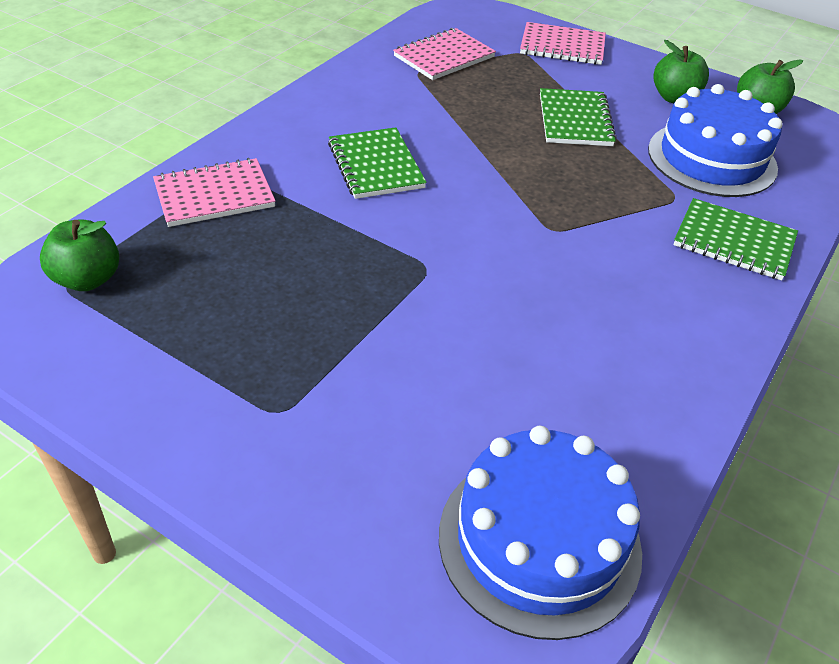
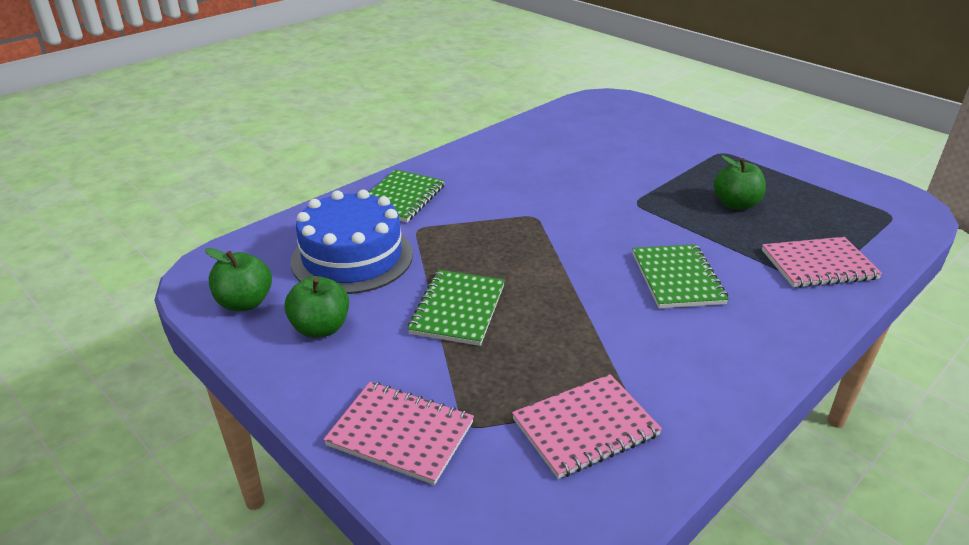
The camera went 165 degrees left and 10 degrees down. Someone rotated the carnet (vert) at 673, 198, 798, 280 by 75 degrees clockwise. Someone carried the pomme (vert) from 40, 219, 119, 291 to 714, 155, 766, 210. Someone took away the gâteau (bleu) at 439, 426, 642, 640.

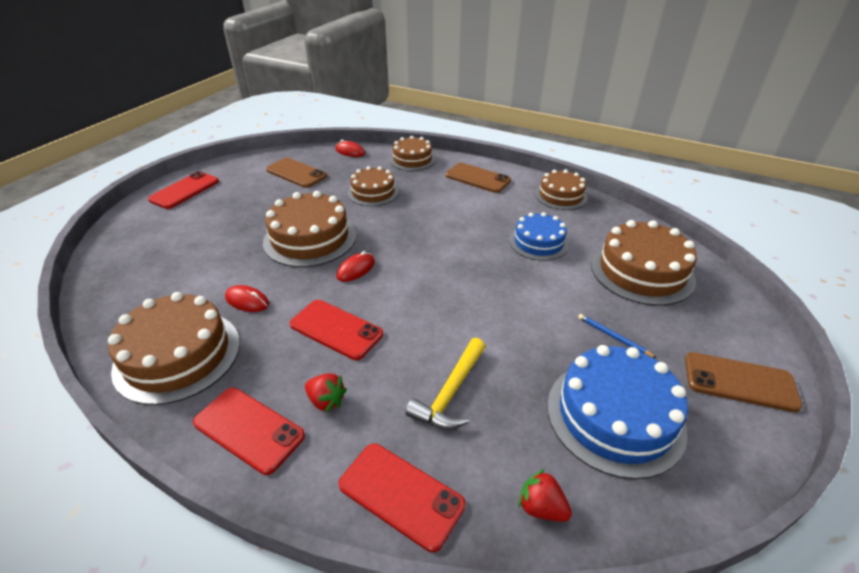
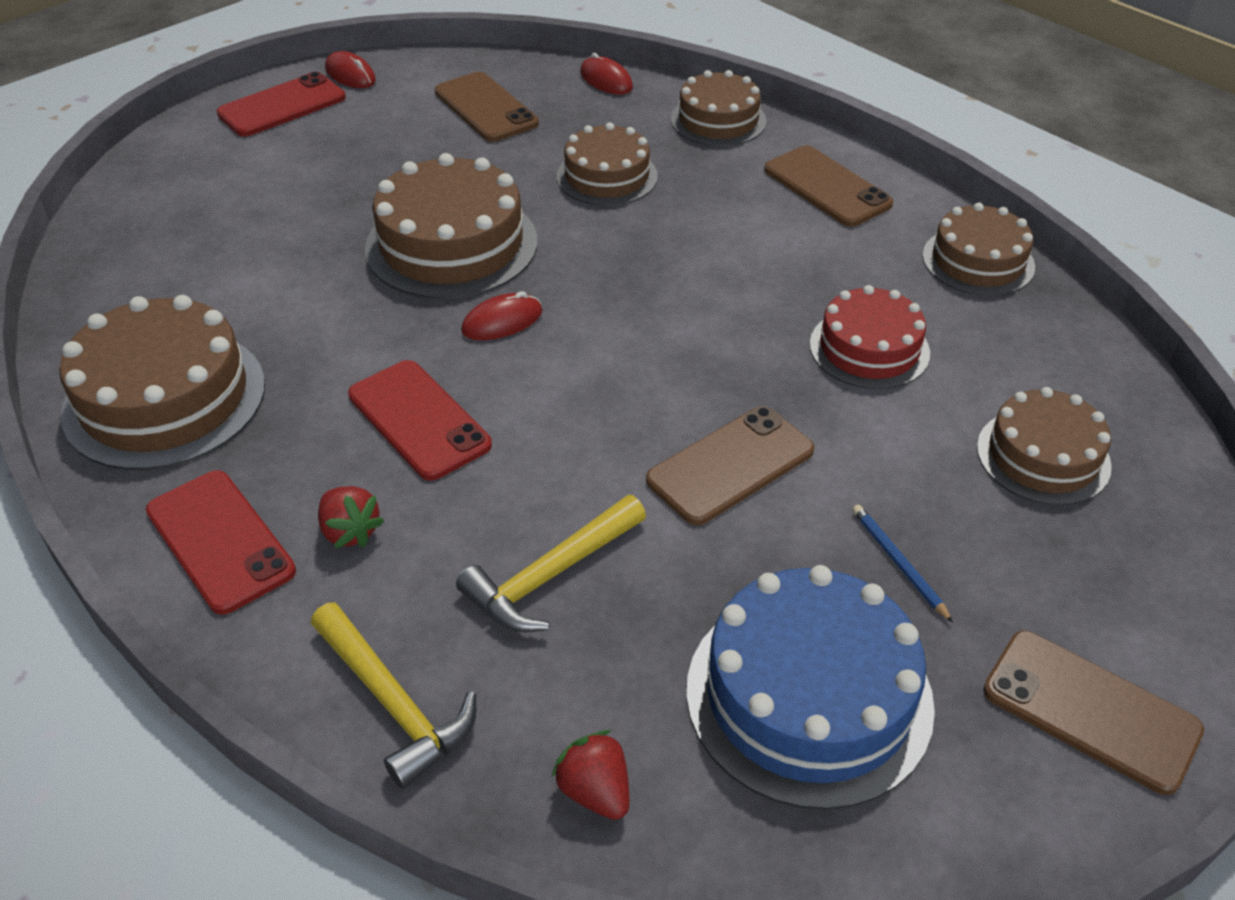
The camera went 20 degrees right and 5 degrees up. Someone repainted the gâteau (bleu) at 509, 212, 569, 261, which became the gâteau (rouge) at 810, 285, 930, 389. Someone scaled the gâteau (marron) at 591, 220, 697, 306 by 0.63. Someone carried the souris (rouge) from 225, 285, 269, 312 to 325, 51, 376, 88. Someone swapped the téléphone (rouge) at 339, 443, 466, 553 for the marteau (jaune) at 311, 602, 476, 789. Someone put down the téléphone (marron) at 646, 406, 814, 525.

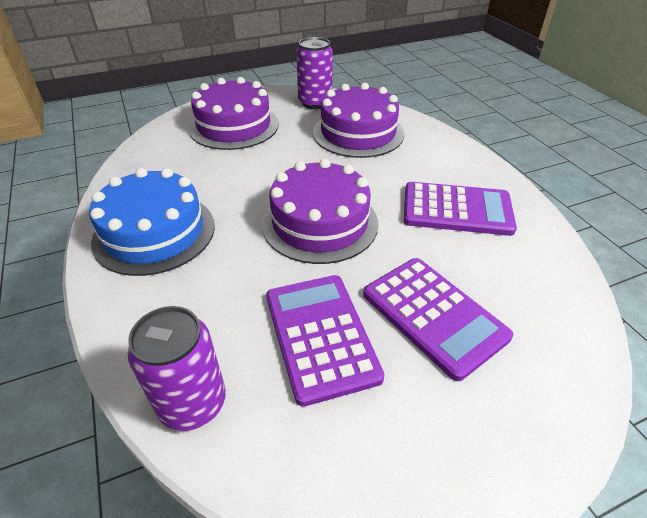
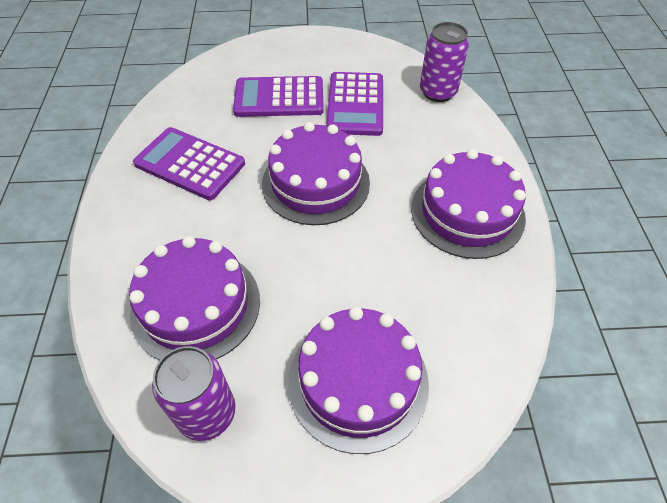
The camera went 160 degrees left and 10 degrees up. Someone repainted the gâteau (bleu) at 89, 168, 215, 276, which became the gâteau (violet) at 411, 149, 526, 259. Someone rotated the calculatrice (violet) at 363, 258, 513, 381 by 75 degrees counterclockwise.

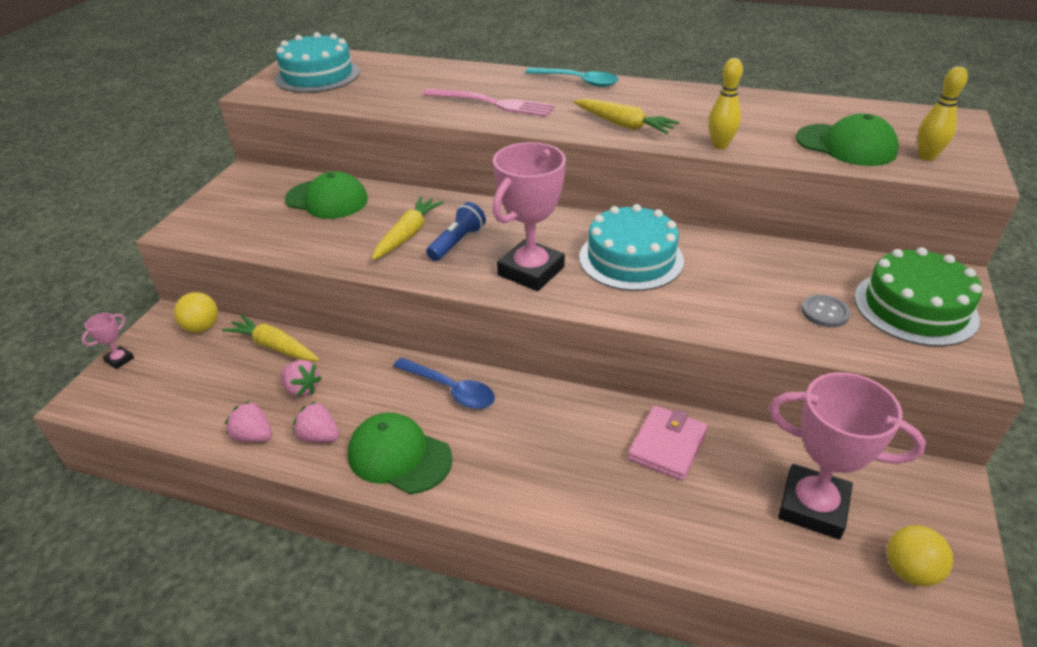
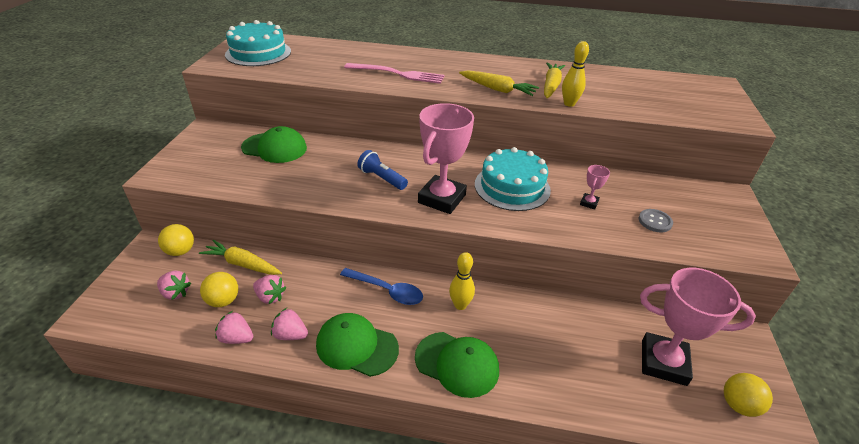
The camera went 10 degrees left and 0 degrees up. Someone carried the quille (jaune) from 918, 66, 968, 161 to 449, 252, 475, 310. Someone took away the cuillère (turquoise) at 525, 68, 619, 87. Someone carried the casquette (vert) from 796, 114, 899, 166 to 415, 332, 499, 398. Someone carried the carotte (jaune) from 372, 197, 444, 260 to 544, 63, 565, 99. Someone rotated the lampe de poche (bleu) at 426, 202, 486, 261 by 75 degrees counterclockwise. Someone took away the gâteau (vert) at 854, 247, 982, 347. Someone carried the trophée (rose) from 82, 313, 134, 369 to 580, 165, 610, 210. Someone took away the portefeuille (rose) at 627, 406, 708, 481. Someone put down the fraise (rose) at 157, 271, 191, 300. Someone put down the balle (jaune) at 200, 272, 238, 307.

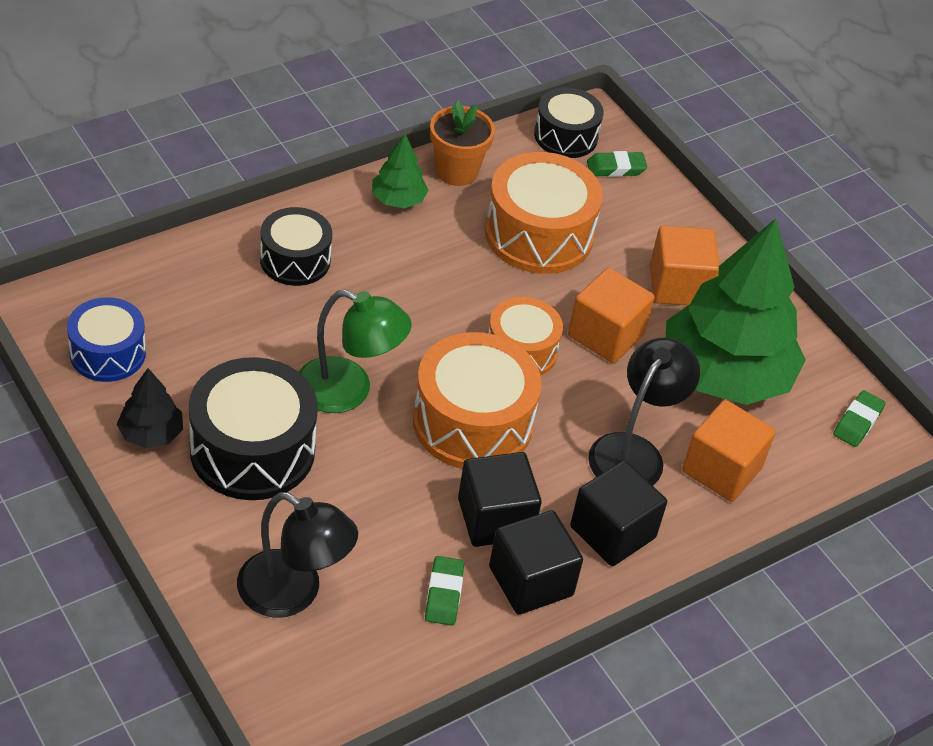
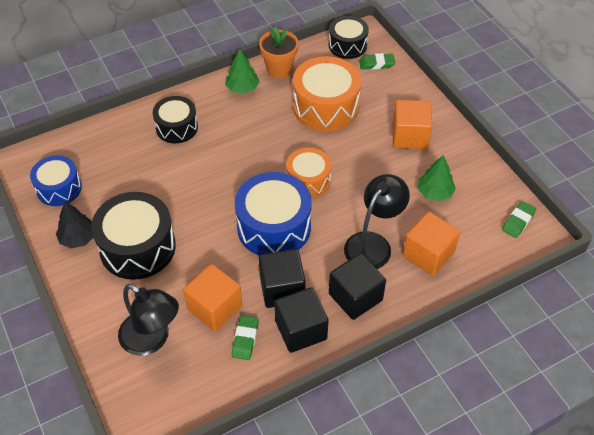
The camera went 10 degrees right and 5 degrees up. Someone scaled the arbre (vert) at 666, 218, 806, 405 by 0.43. Someone carried the cube (orange) from 568, 268, 655, 363 to 183, 264, 242, 331. Someone took away the lampe (vert) at 299, 290, 412, 413. Someone repainted the tambour (orange) at 413, 332, 542, 469, which became the tambour (bleu) at 235, 172, 312, 255.

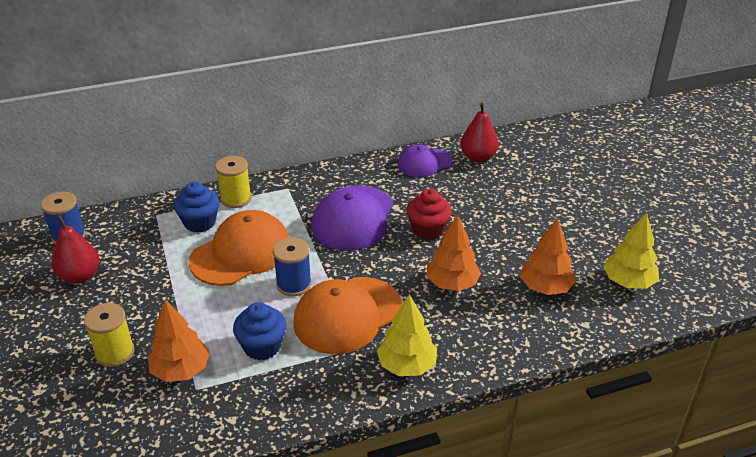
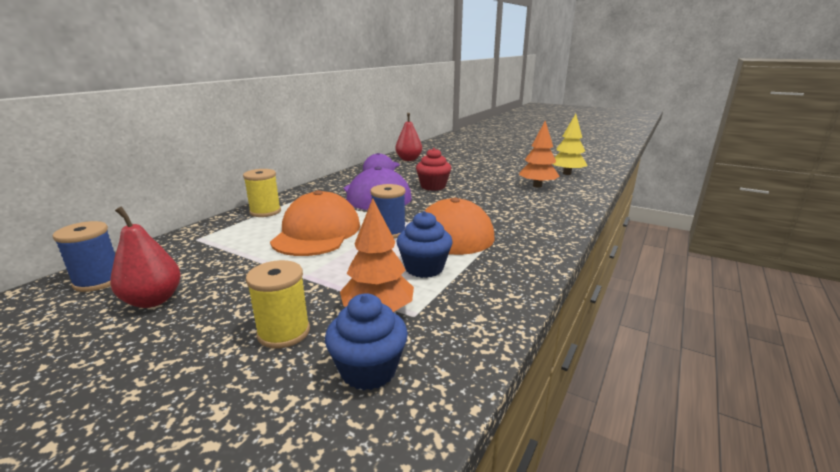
The camera went 40 degrees left and 15 degrees down. Someone carried the muffin (bleu) from 174, 182, 219, 233 to 325, 294, 408, 390. Someone took away the arbre (orange) at 427, 214, 481, 291. Someone took away the arbre (jaune) at 377, 294, 437, 376.

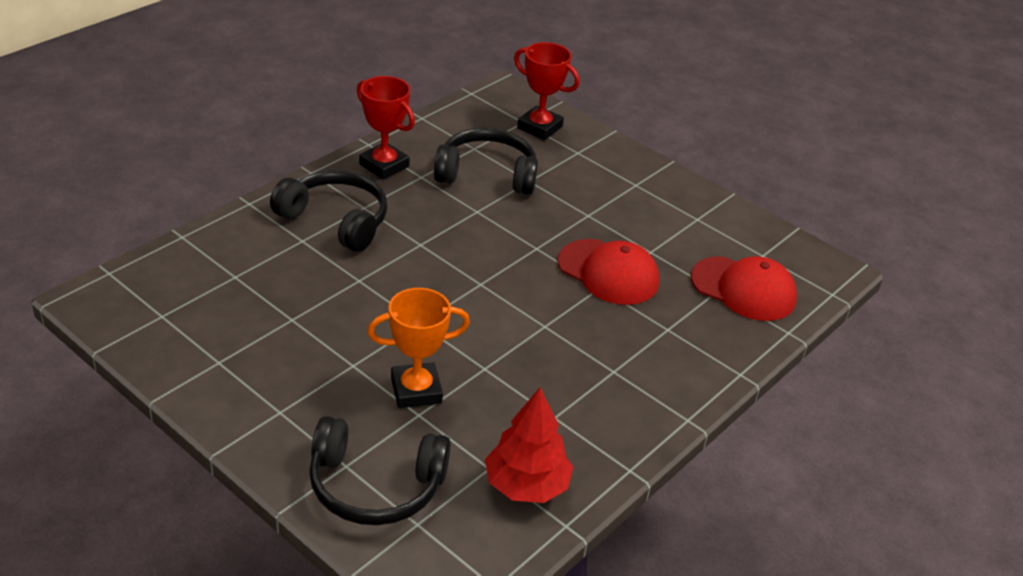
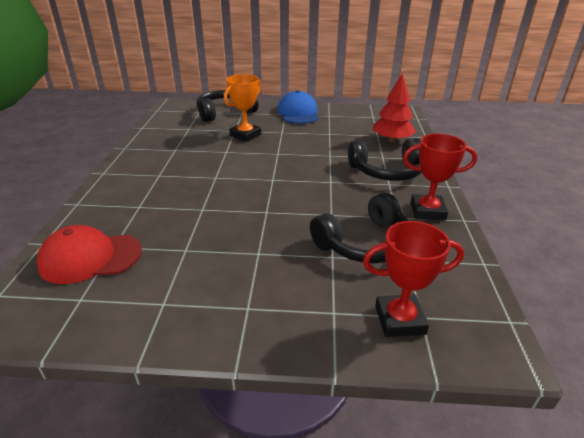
The camera went 145 degrees right and 5 degrees down. Someone took away the casquette (rouge) at 558, 239, 659, 305. Someone carried the arbre (rouge) from 485, 387, 573, 503 to 373, 73, 416, 143. Someone put down the casquette (bleu) at 278, 90, 319, 124.

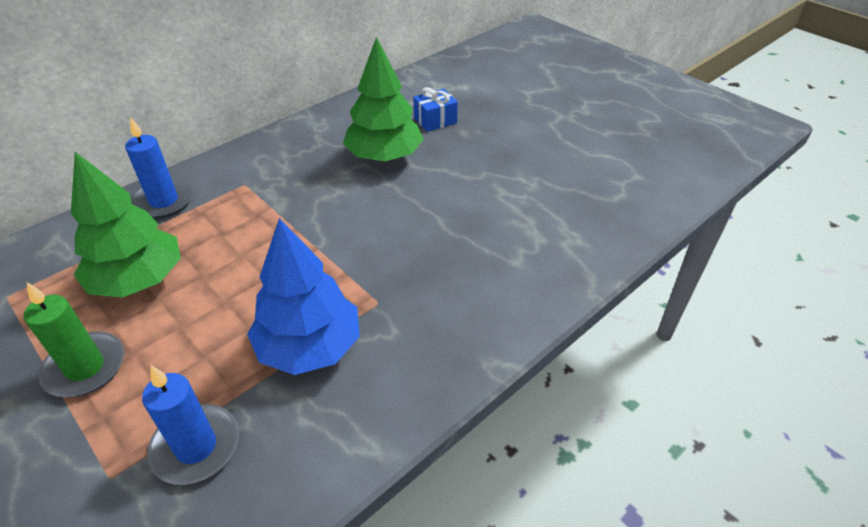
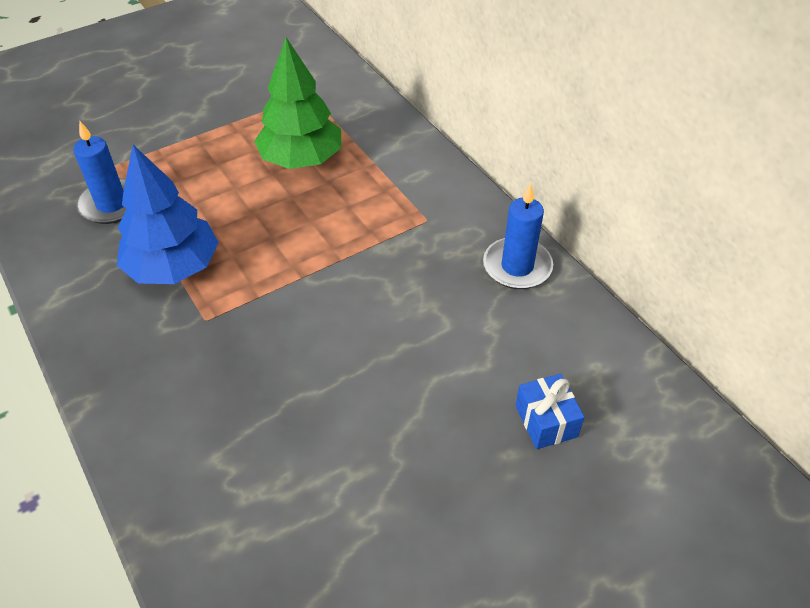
The camera went 100 degrees right and 5 degrees up. Someone took away the arbre (vert) at 343, 37, 424, 162. Someone carried the bougie (bleu) from 125, 117, 194, 218 to 483, 183, 553, 289. Someone took away the bougie (vert) at 24, 282, 124, 397.

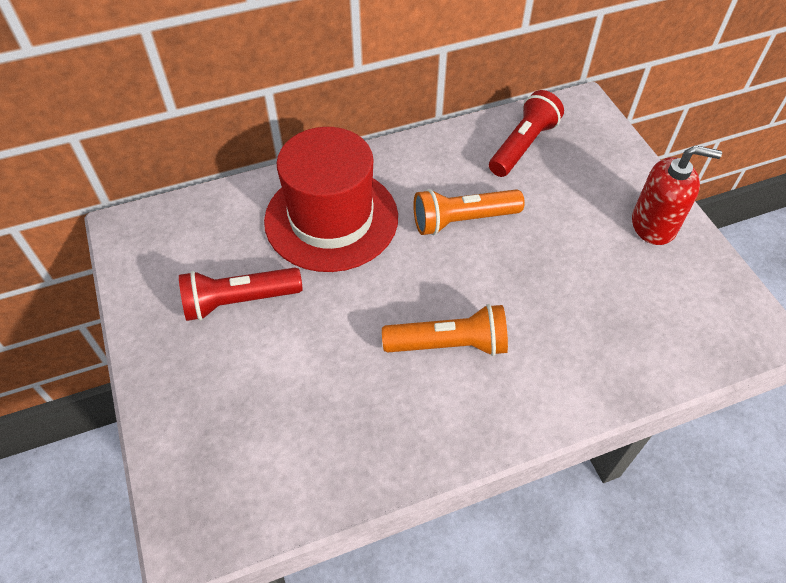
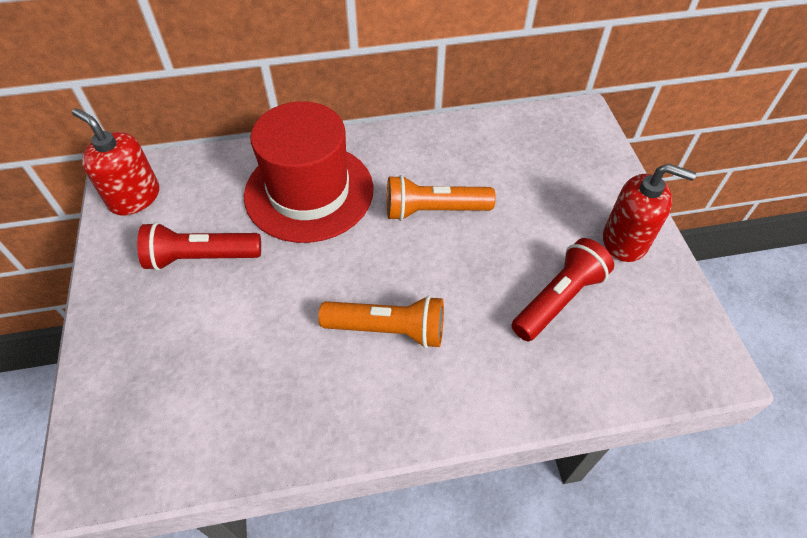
The camera went 10 degrees right and 0 degrees up. Someone carried the lampe de poche (rouge) from 489, 90, 564, 177 to 512, 238, 614, 341. Someone put down the distributeur de savon (rouge) at 72, 108, 159, 215.

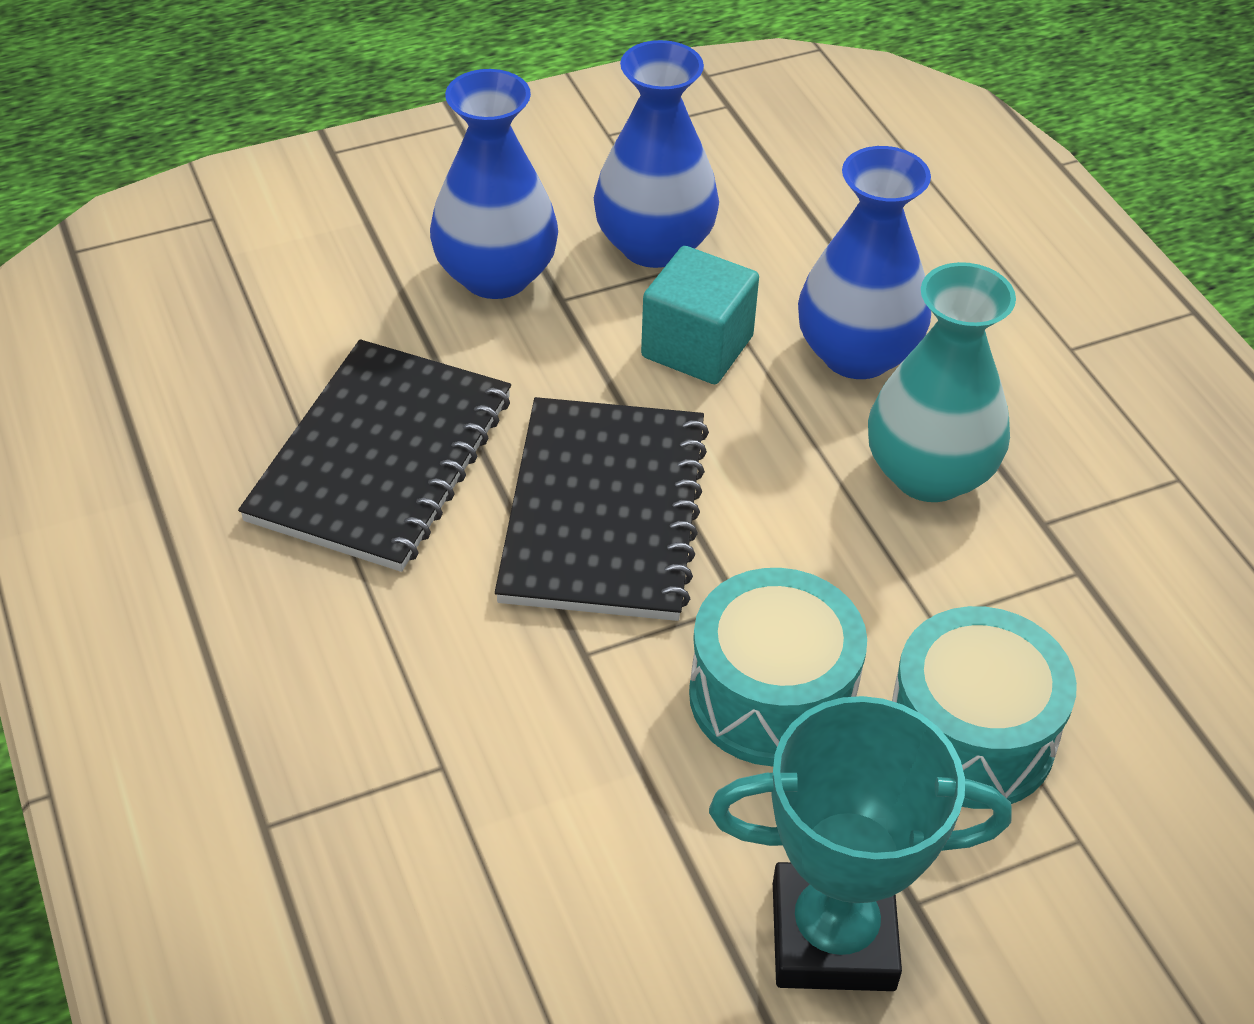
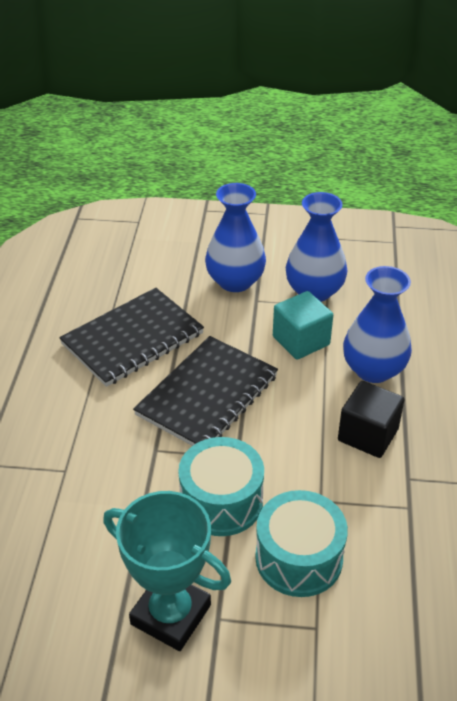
The camera went 30 degrees right and 5 degrees down. Someone swapped the vase (turquoise) at 868, 262, 1016, 502 for the cube (noir) at 338, 381, 405, 458.

